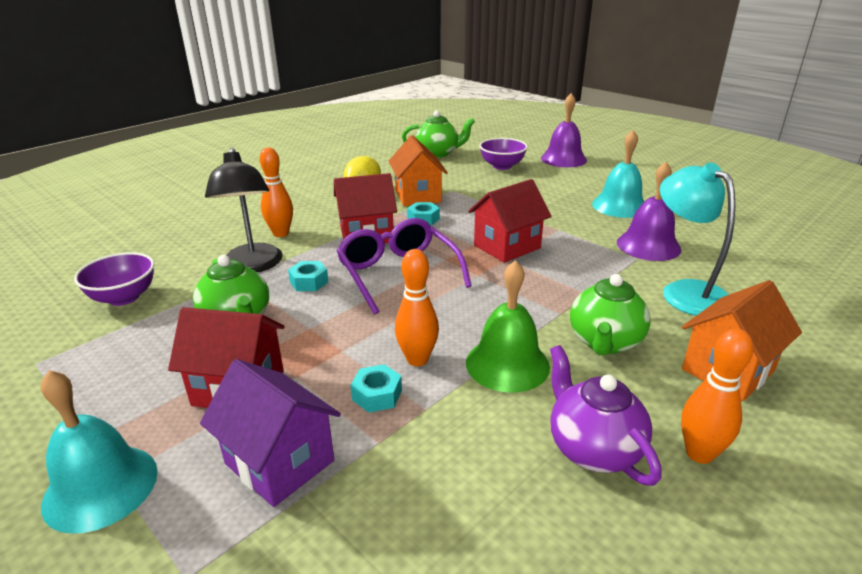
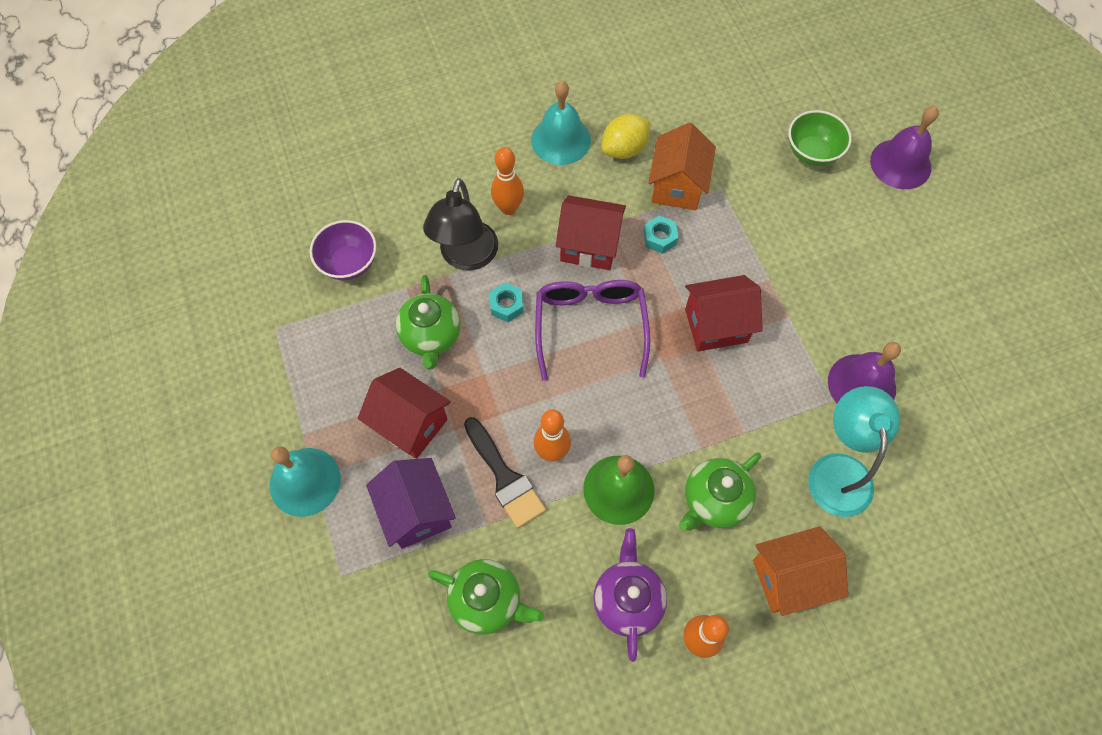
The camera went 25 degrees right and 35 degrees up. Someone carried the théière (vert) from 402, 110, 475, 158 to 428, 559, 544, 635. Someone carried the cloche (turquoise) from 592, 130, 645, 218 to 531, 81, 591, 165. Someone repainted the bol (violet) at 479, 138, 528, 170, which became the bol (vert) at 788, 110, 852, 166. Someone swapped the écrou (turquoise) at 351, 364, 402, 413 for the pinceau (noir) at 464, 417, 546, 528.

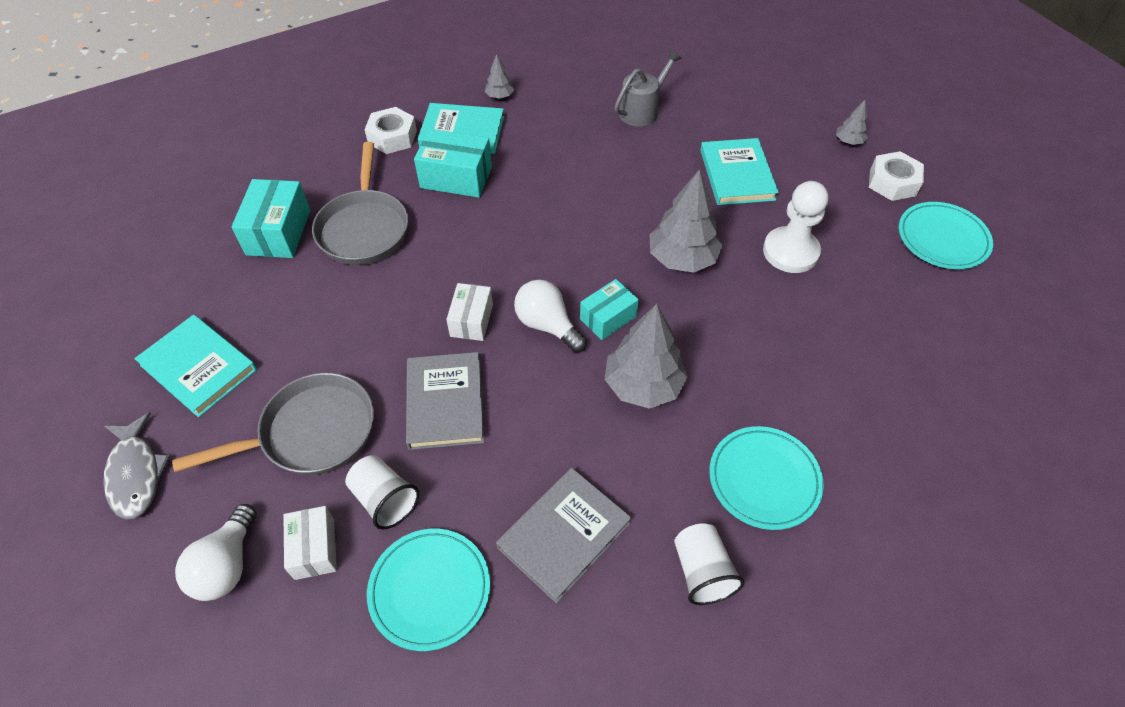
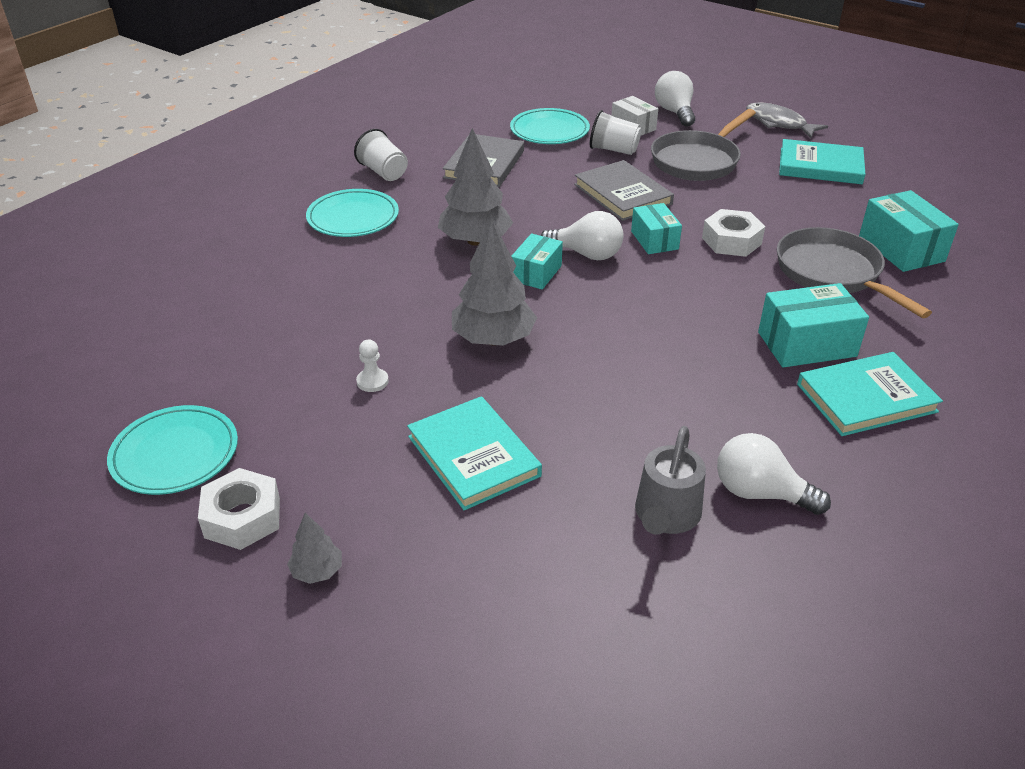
The camera went 155 degrees right and 15 degrees down. Someone took away the arbre (gris) at 485, 54, 514, 99. Someone carried the écrou (blanc) from 364, 107, 417, 154 to 702, 209, 765, 257. Someone scaled the pion (blanc) at 763, 181, 828, 273 by 0.46. Someone repainted the boîte (blanc) at 446, 283, 493, 341, which became the boîte (turquoise) at 631, 203, 682, 254. Someone put down the ampoule (blanc) at 717, 433, 831, 515.

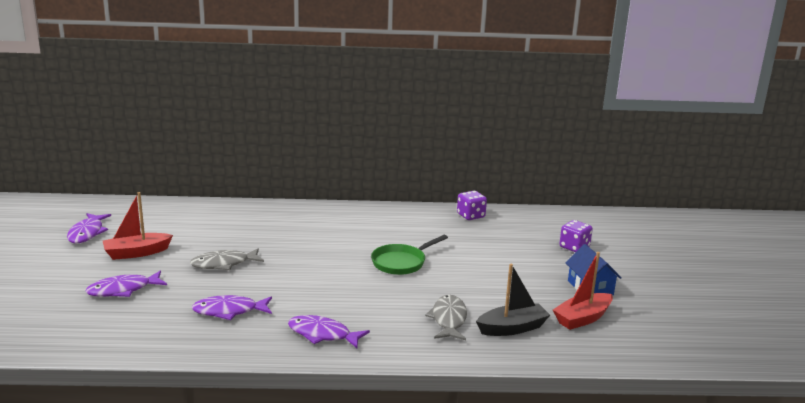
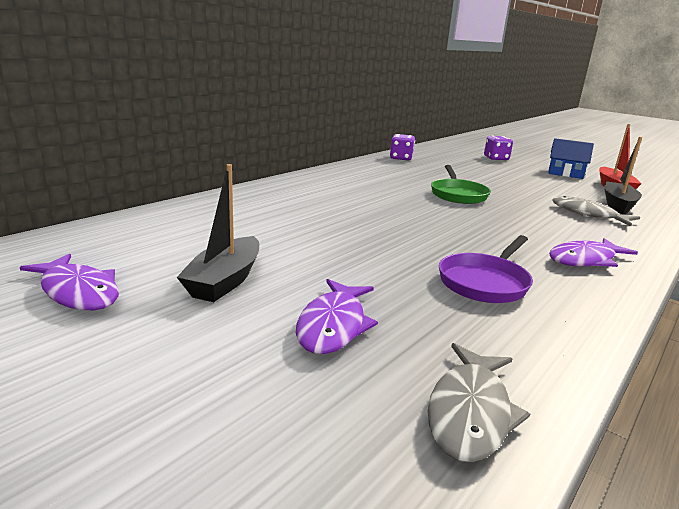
The camera went 50 degrees left and 0 degrees up. Someone repainted the bateau (rouge) at 103, 192, 173, 260, which became the bateau (noir) at 177, 164, 259, 302. Someone carried the poisson (gris) from 190, 248, 264, 270 to 428, 343, 530, 462. Someone swapped the poisson (violet) at 192, 295, 272, 320 for the poêle (violet) at 439, 235, 533, 303.

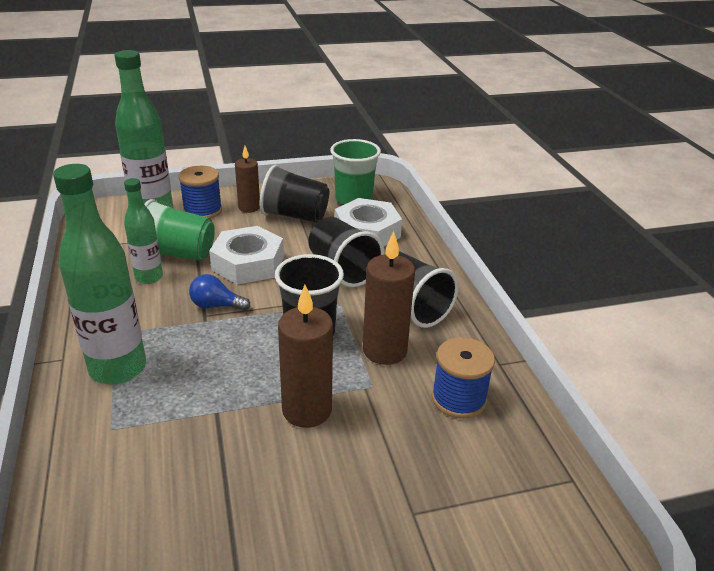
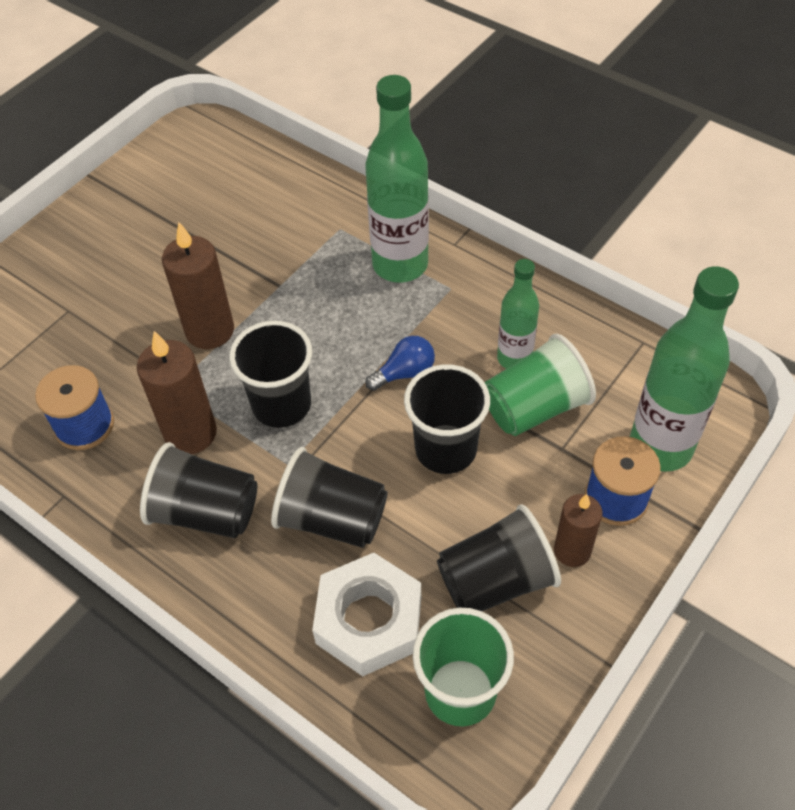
The camera went 145 degrees right and 20 degrees up. Someone swapped the écrou (blanc) at 209, 226, 284, 285 for the gobelet (noir) at 404, 364, 490, 474.

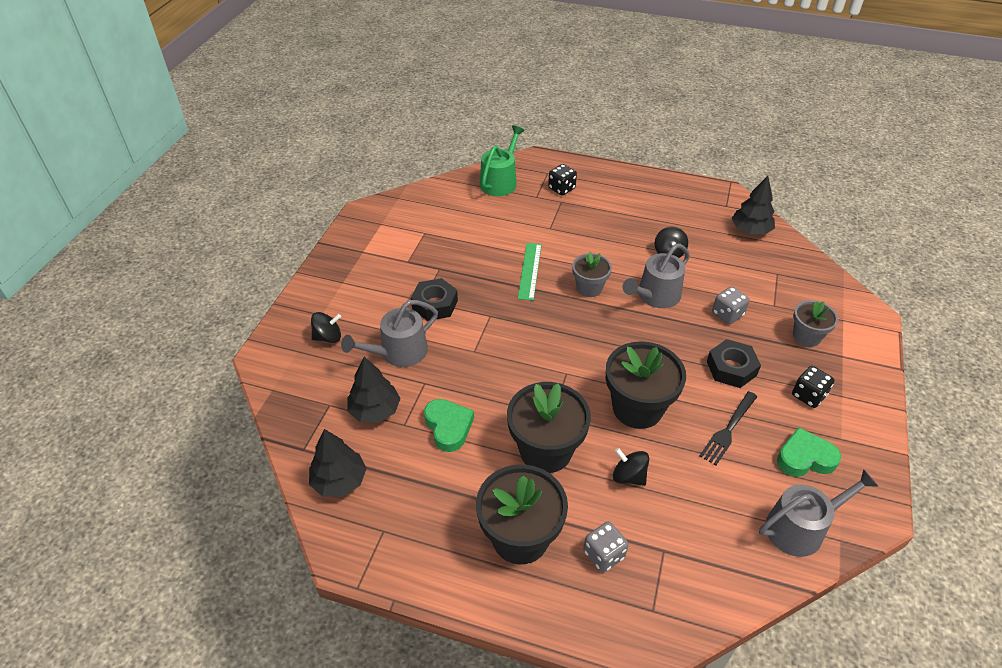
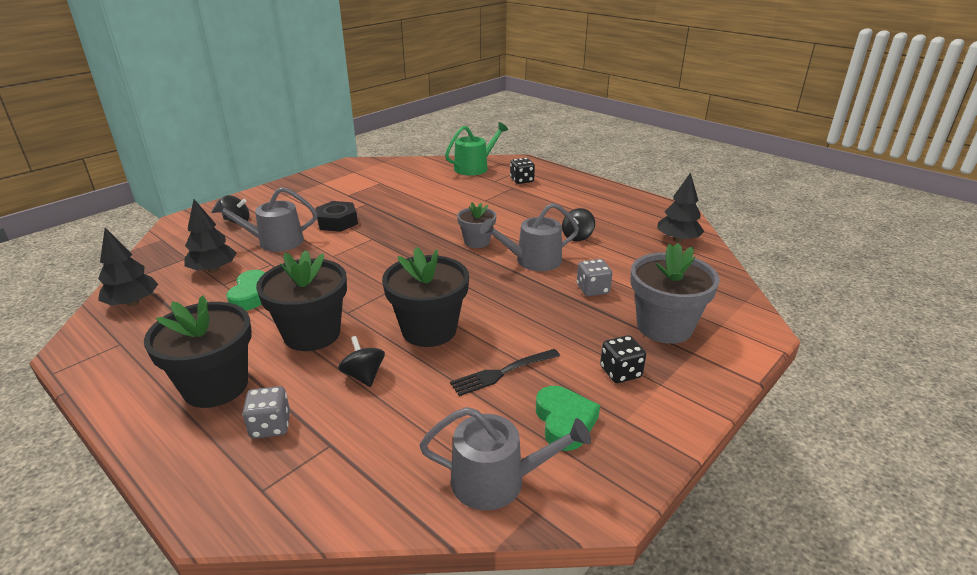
The camera went 25 degrees right and 15 degrees down. Someone took away the règle (vert) at 518, 243, 542, 301. Someone scaled the pot de fleurs (gris) at 793, 300, 838, 347 by 1.71. Someone took away the écrou (noir) at 707, 339, 761, 388. Someone rotated the cœur (vert) at 777, 427, 841, 477 by 60 degrees clockwise.

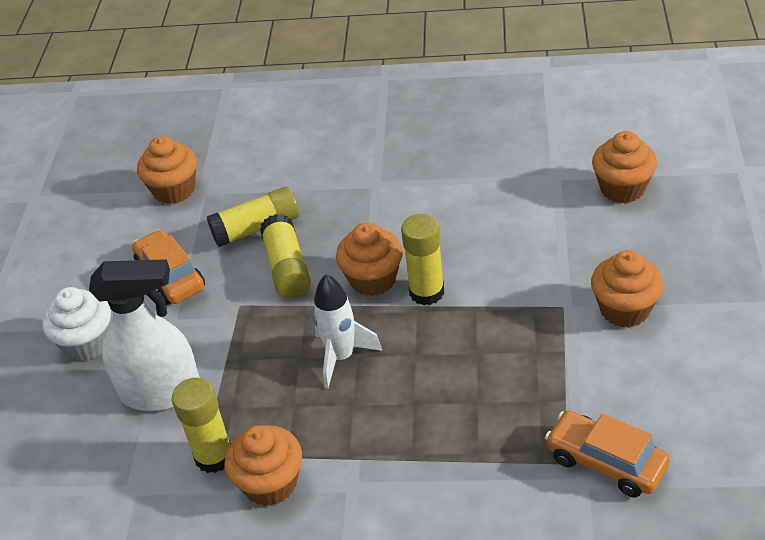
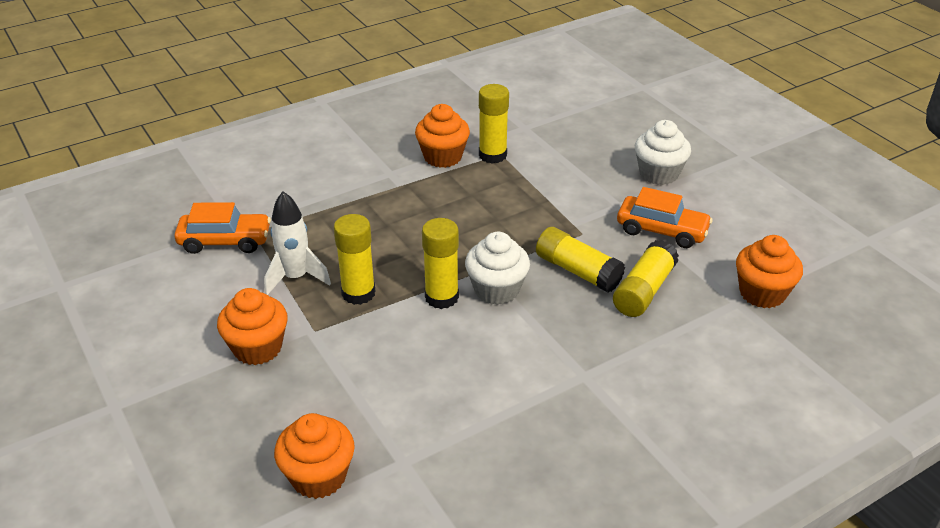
The camera went 140 degrees right and 5 degrees down. Someone repainted the muffin (orange) at 336, 222, 403, 296, which became the muffin (blanc) at 465, 232, 530, 305. Someone took away the vaporisateur (blanc) at 89, 259, 200, 411. Someone carried the fusée (blanc) from 313, 274, 382, 389 to 264, 191, 331, 295. Someone put down the bâton de colle (jaune) at 334, 214, 375, 305.

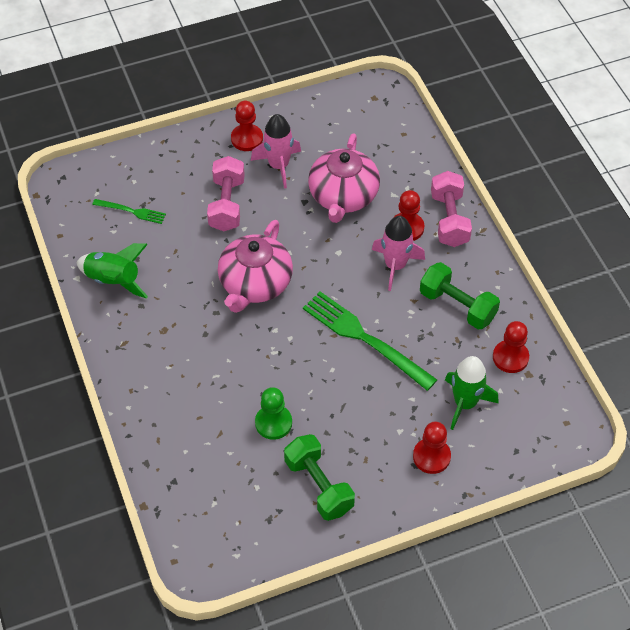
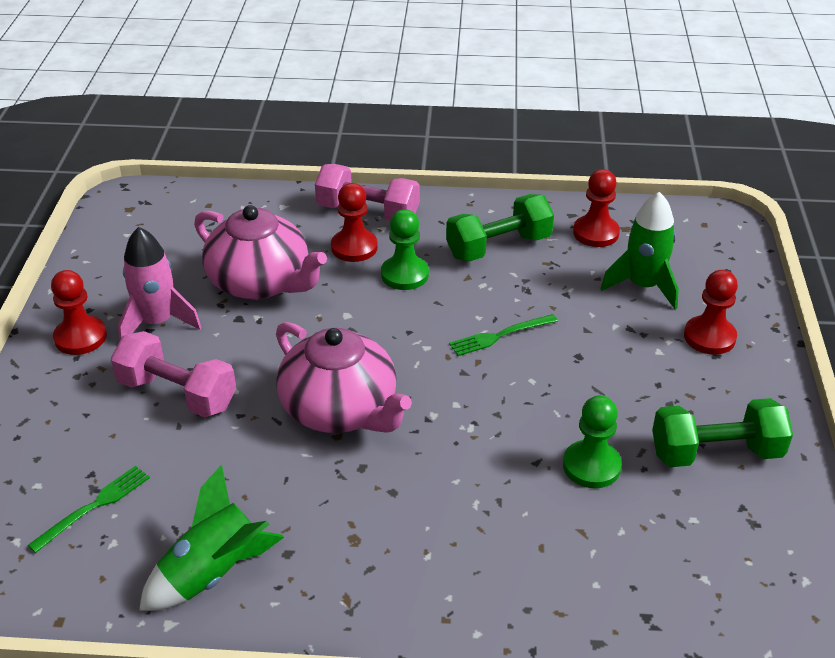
The camera went 65 degrees left and 15 degrees down. Someone swapped the fusée (rose) at 372, 216, 425, 291 for the pion (vert) at 381, 209, 429, 290. Someone scaled the fourchette (vert) at 303, 291, 437, 391 by 0.51.

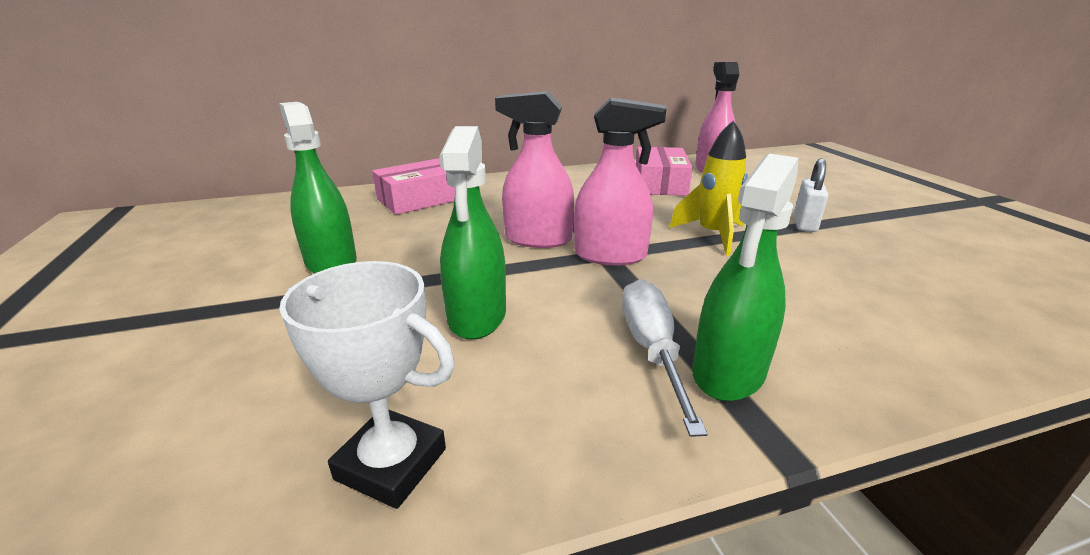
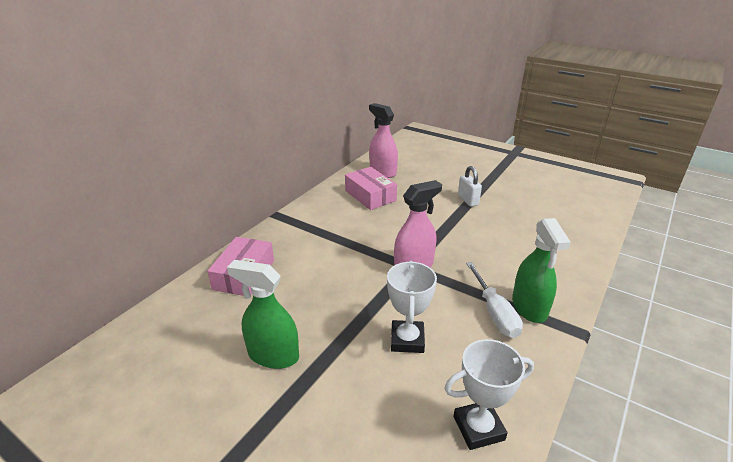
The camera went 40 degrees left and 5 degrees up. Someone took away the vaporisateur (rose) at 495, 91, 574, 248. Someone took away the fusée (jaune) at 669, 120, 748, 255. Someone swapped the vaporisateur (vert) at 439, 126, 506, 340 for the trophée (blanc) at 387, 261, 437, 353. Someone rotated the tournevis (blanc) at 622, 279, 707, 437 by 150 degrees counterclockwise.

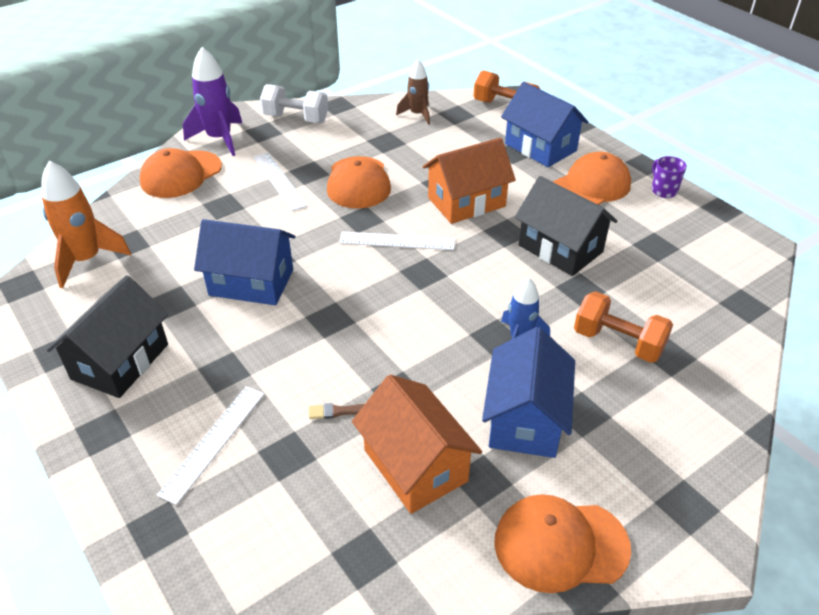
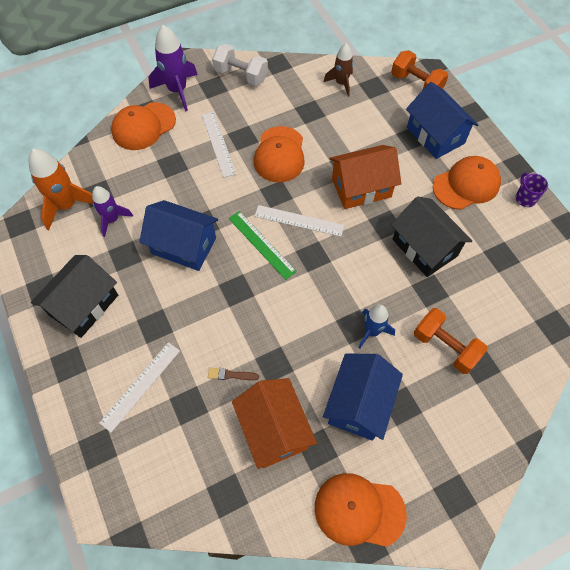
The camera went 10 degrees right and 20 degrees up. Someone put down the fusée (violet) at 92, 186, 133, 237. Someone put down the règle (vert) at 229, 211, 297, 280.

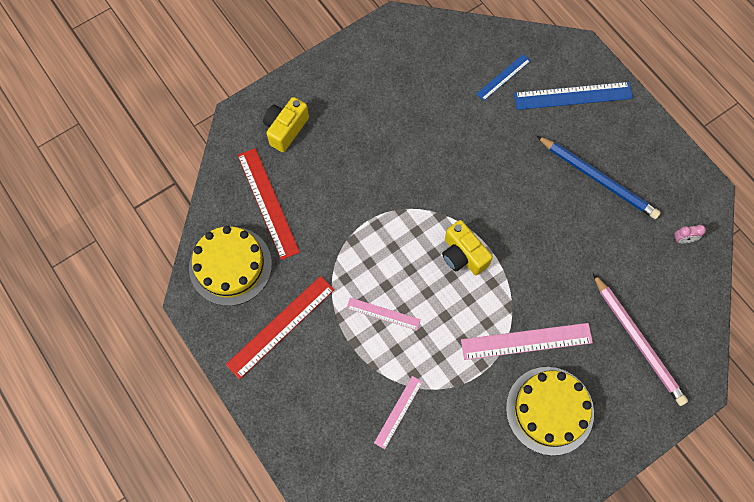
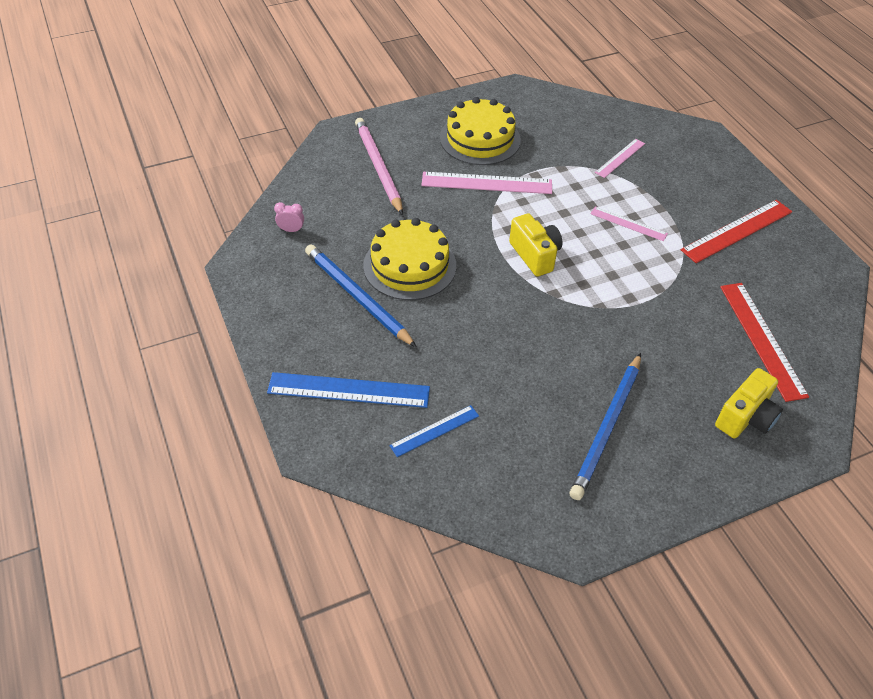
The camera went 170 degrees left and 20 degrees down. Someone carried the gâteau (jaune) from 189, 226, 272, 306 to 363, 218, 456, 300. Someone put down the crayon (bleu) at 570, 353, 641, 500.

